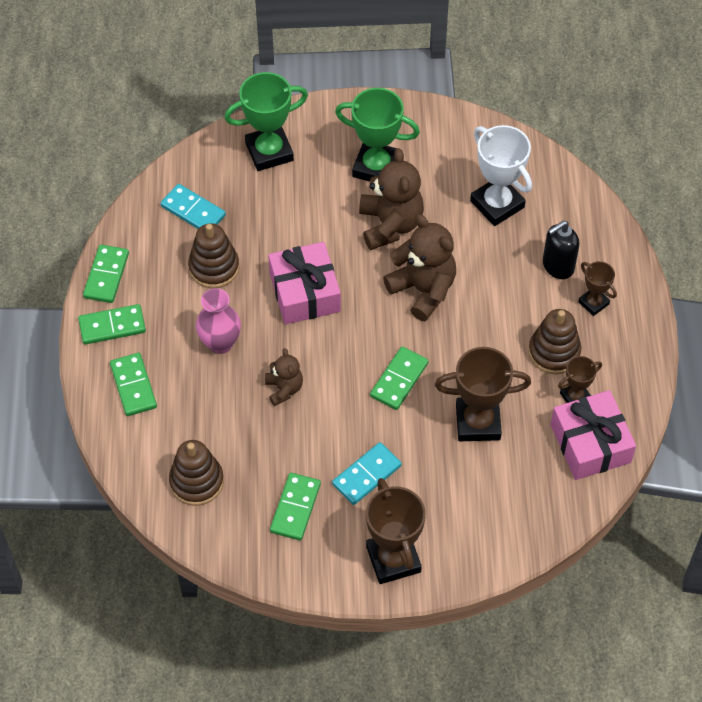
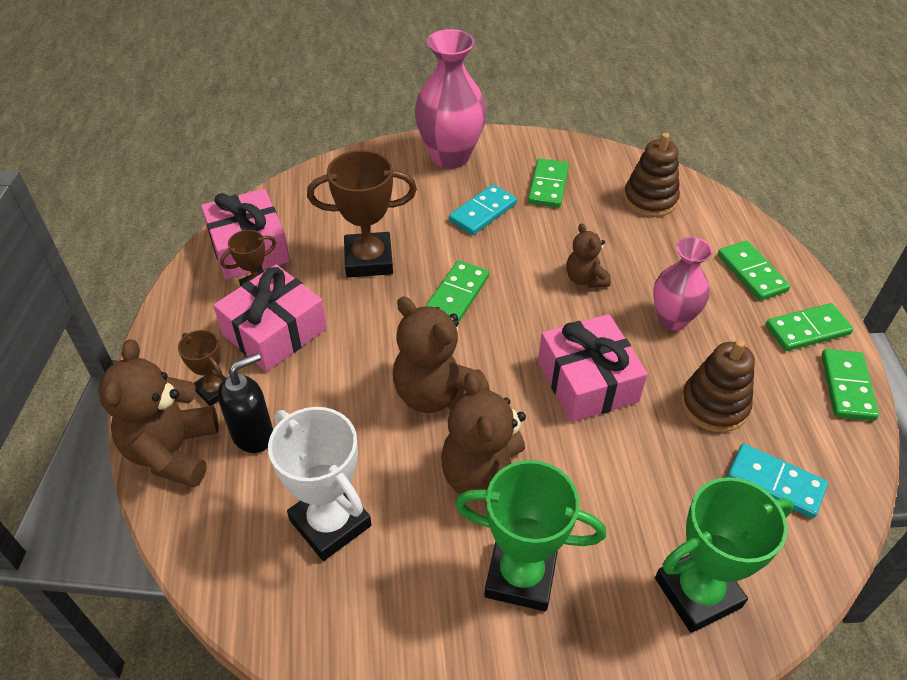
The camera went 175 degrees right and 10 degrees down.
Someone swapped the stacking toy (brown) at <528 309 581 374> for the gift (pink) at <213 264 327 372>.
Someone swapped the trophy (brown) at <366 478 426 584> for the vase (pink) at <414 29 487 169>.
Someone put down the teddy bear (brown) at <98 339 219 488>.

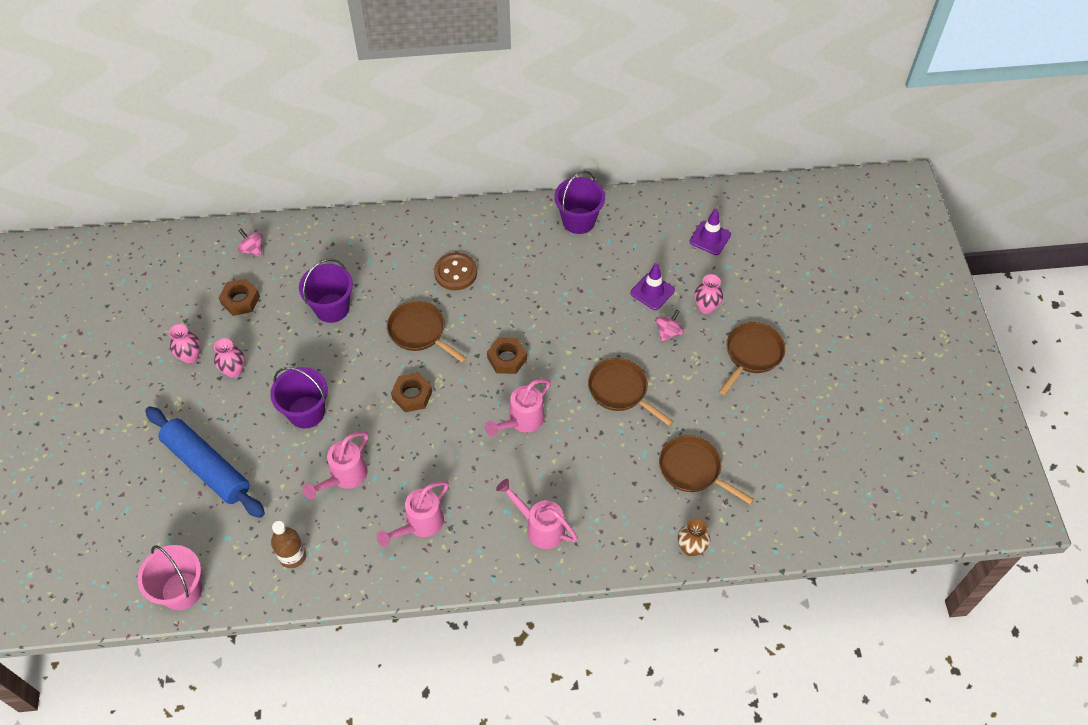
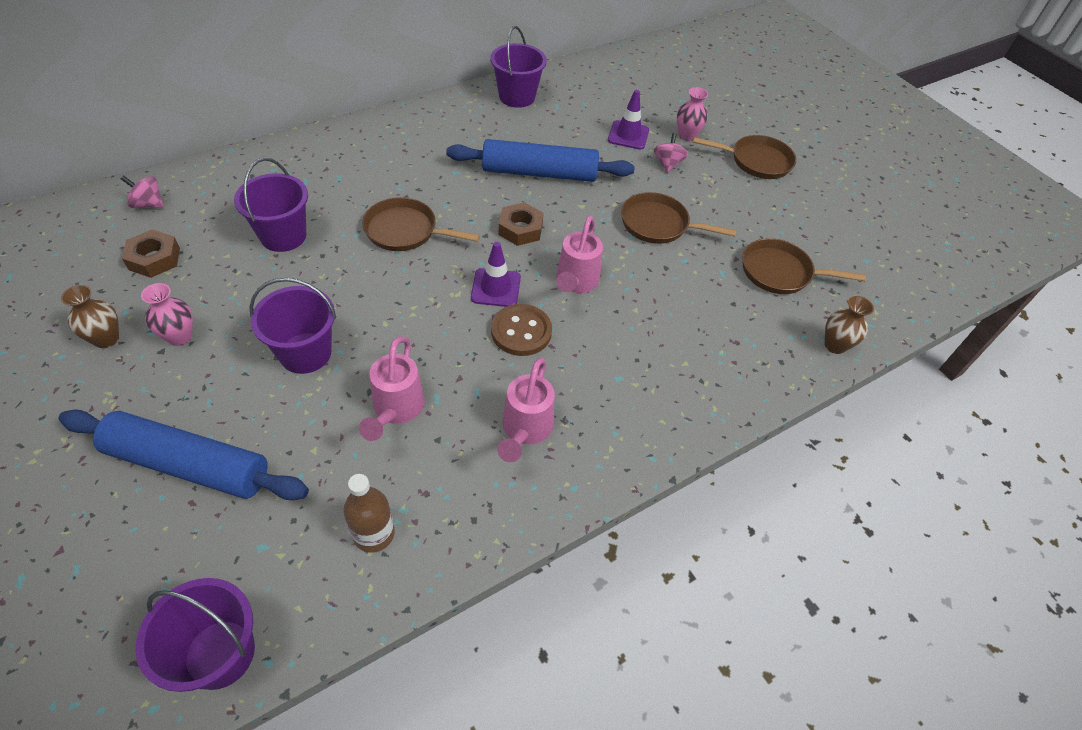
The camera went 30 degrees left and 5 degrees down.
Someone carried the traffic cone (purple) from <689 209 731 255> to <471 242 521 307>.
Someone carried the button (brown) from <434 252 477 290> to <491 304 552 356>.
Someone rotated the pan (brown) at <719 322 785 395> by 90 degrees clockwise.
Someone repainted the vase (pink) at <169 324 200 364>, which became the vase (brown) at <61 285 119 348>.
Someone took away the nut (brown) at <391 373 432 412>.
Someone took away the watering can (pink) at <496 479 578 549>.
Someone repainted the bucket (pink) at <137 545 202 610>, which became the bucket (purple) at <136 578 255 692>.
Someone put down the rolling pin (blue) at <446 139 635 182>.

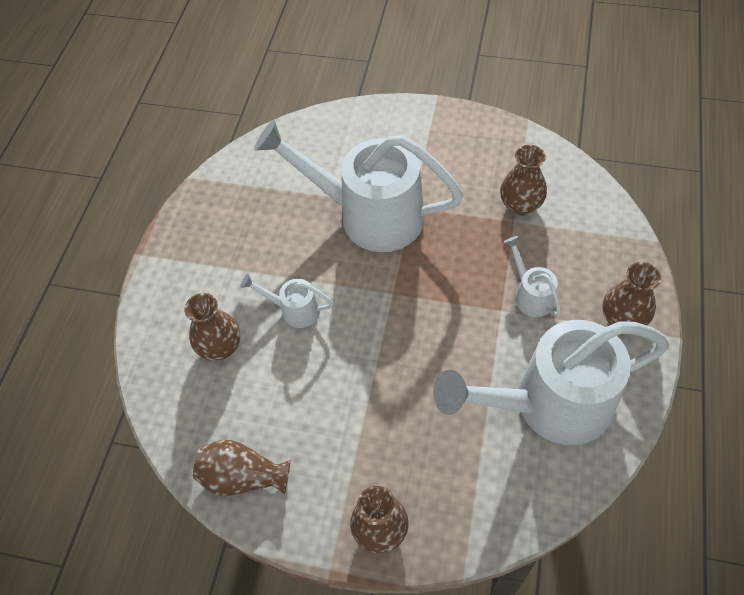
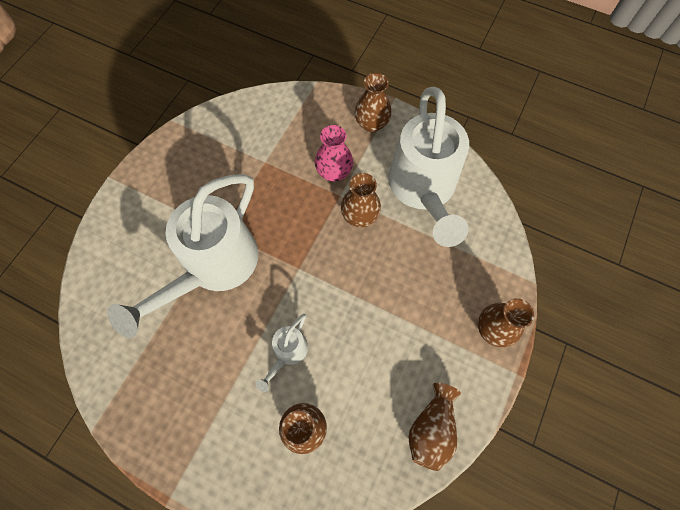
The camera went 80 degrees left and 10 degrees up.
Someone carried the vase (brown) from <500 145 547 216> to <341 173 381 227>.
Someone swapped the watering can (white) at <504 236 562 317> for the vase (pink) at <315 125 353 181>.

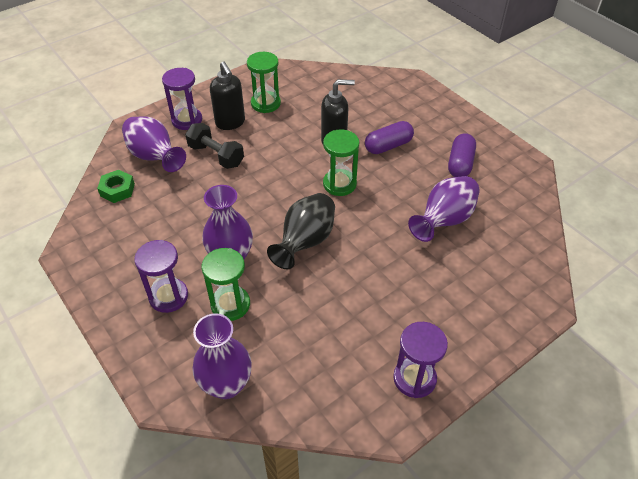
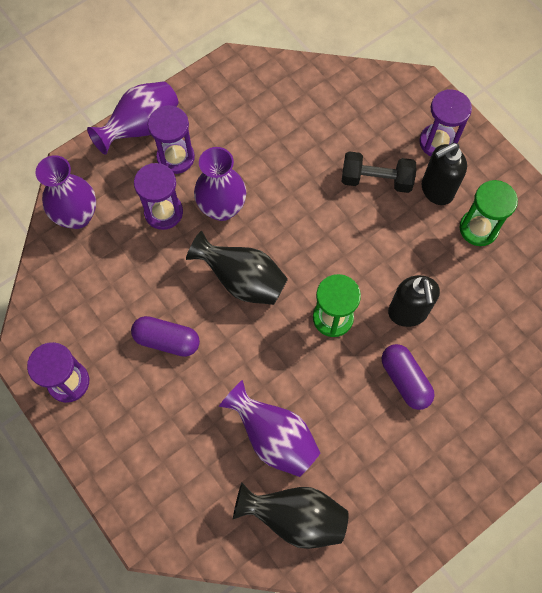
The camera went 90 degrees right and 20 degrees up.
Someone carried the vase (purple) from <122 116 186 172> to <87 81 178 155>.
Someone rotated the dumbbell (black) at <185 123 244 169> by 60 degrees clockwise.
Someone carried the capsule (purple) from <448 133 476 177> to <131 316 200 357>.
Someone took away the nut (green) at <97 170 135 203>.
Someone repainted the hourglass (green) at <201 248 250 321>, which became the hourglass (purple) at <134 163 183 230>.
Someone put down the vase (black) at <233 483 349 549>.

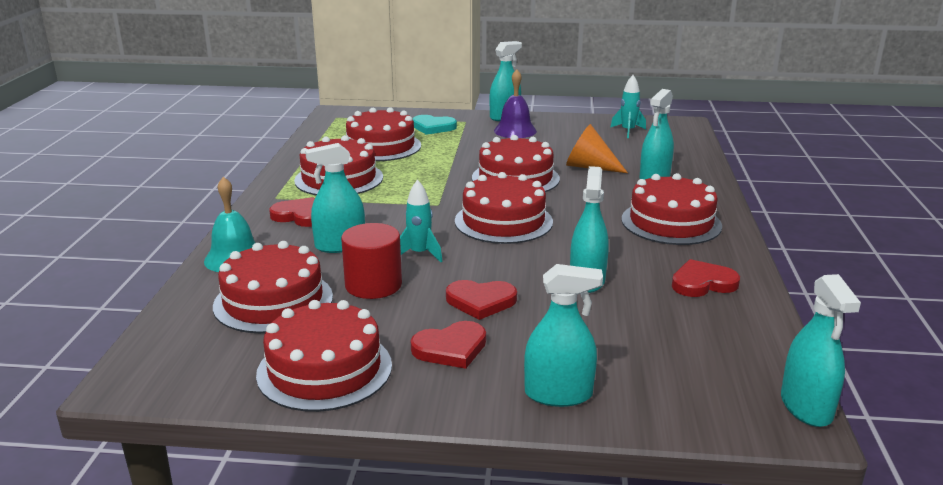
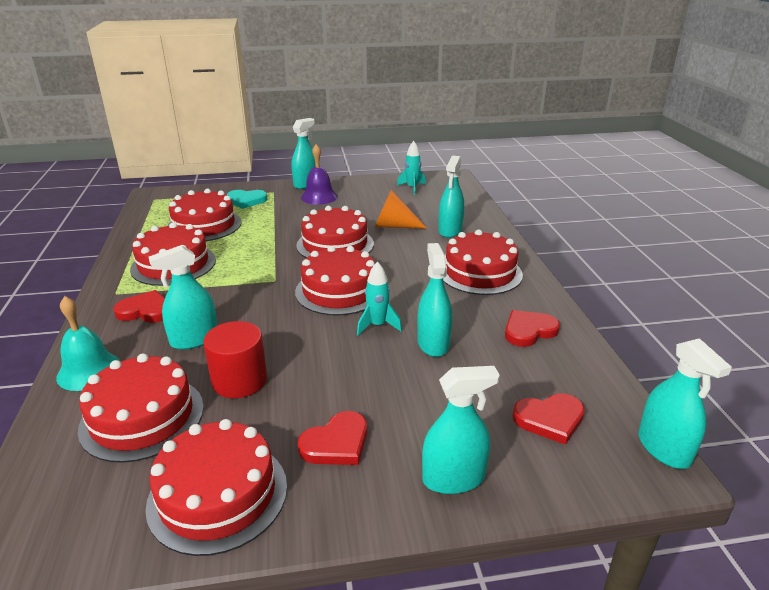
The camera went 15 degrees left and 5 degrees up.
Someone carried the rocket (turquoise) from <400 180 443 262> to <357 261 402 336>.
Someone carried the heart (red) from <446 280 517 320> to <513 393 585 445>.

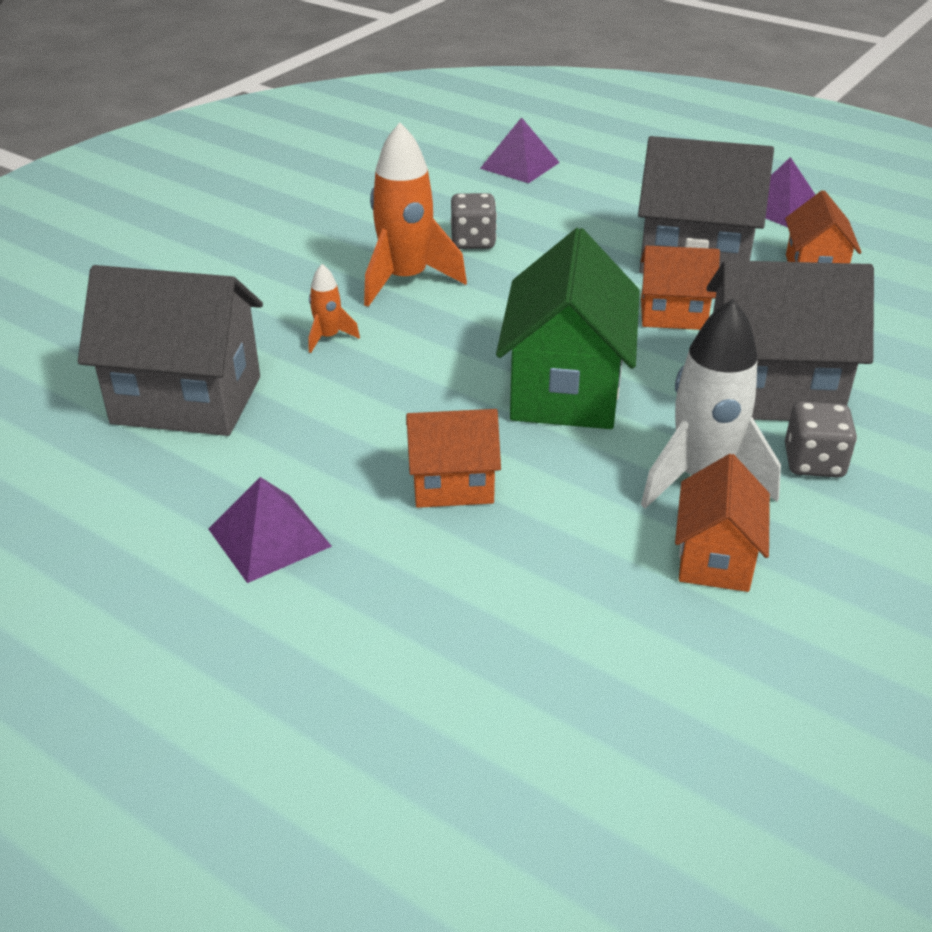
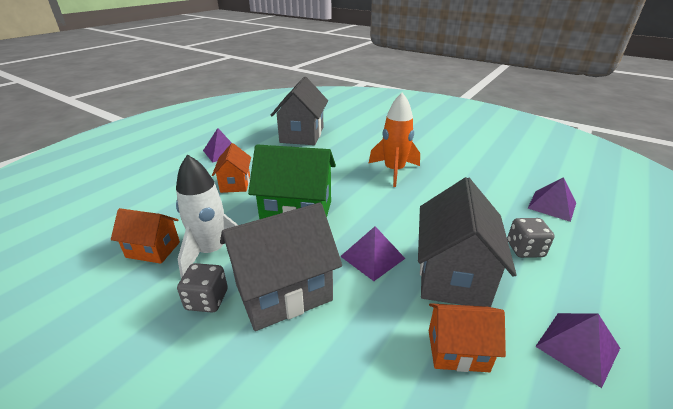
The camera went 90 degrees right and 5 degrees down.
Someone carried the dice (grey) from <451 193 497 249> to <507 218 555 258>.
Someone swapped the house (orange) at <641 246 720 330> for the pyramid (purple) at <340 226 405 281>.
Someone rotated the house (grey) at <706 260 874 421> by 60 degrees clockwise.
Someone took away the rocket (orange) at <309 264 360 353>.

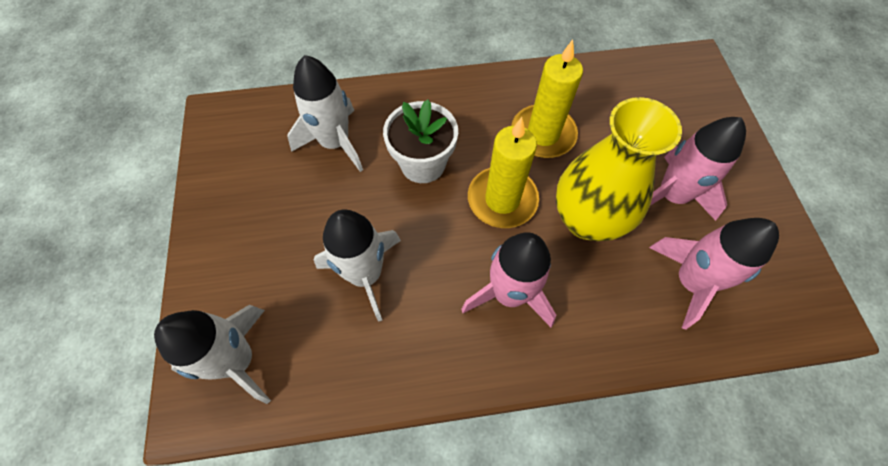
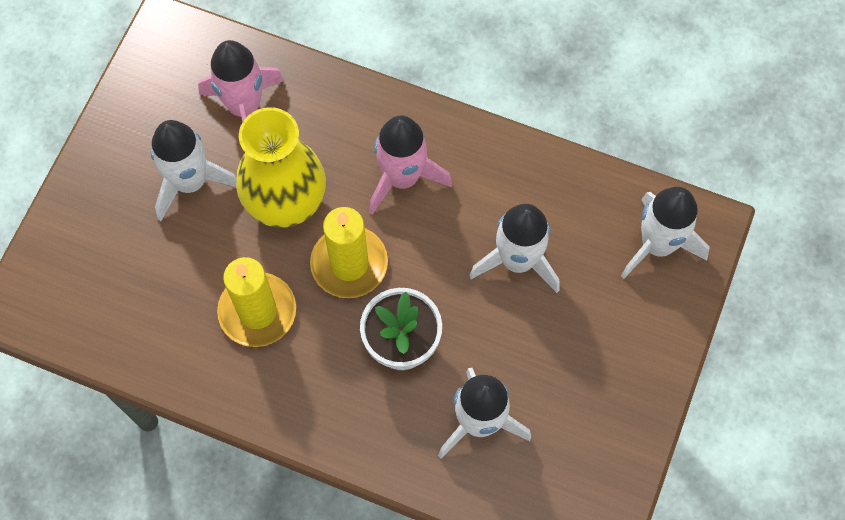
The camera went 150 degrees left and 5 degrees up.
Someone repainted the rocket (pink) at <650 117 746 221>, which became the rocket (white) at <151 120 237 221>.

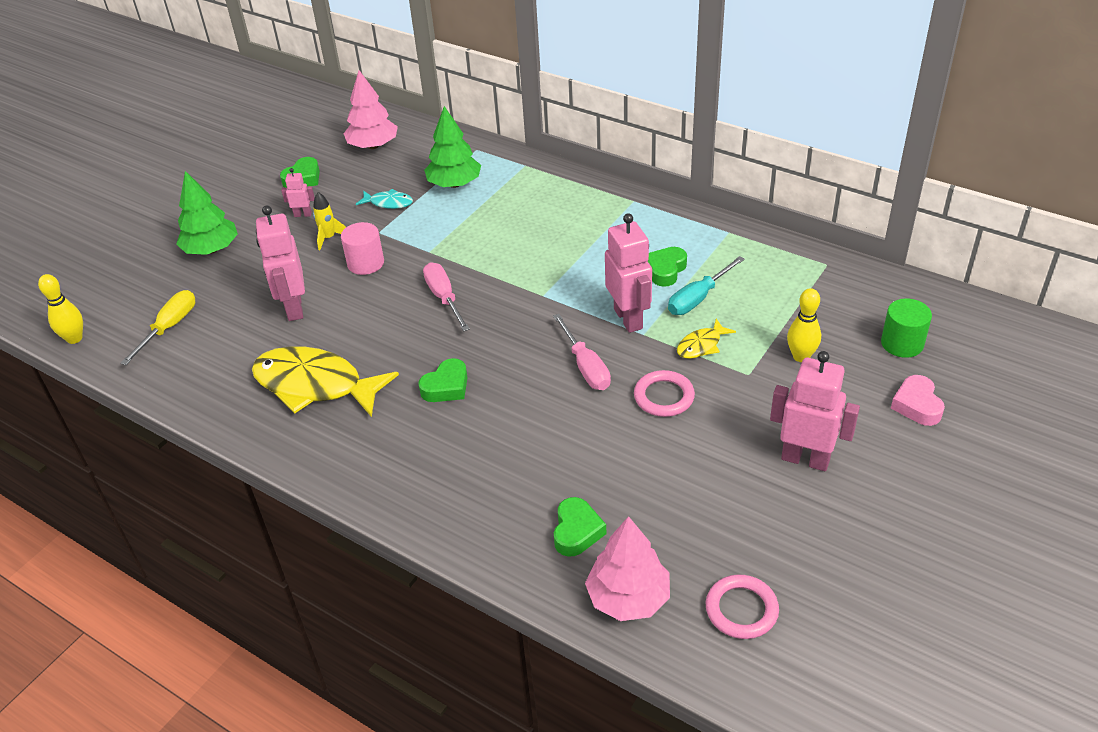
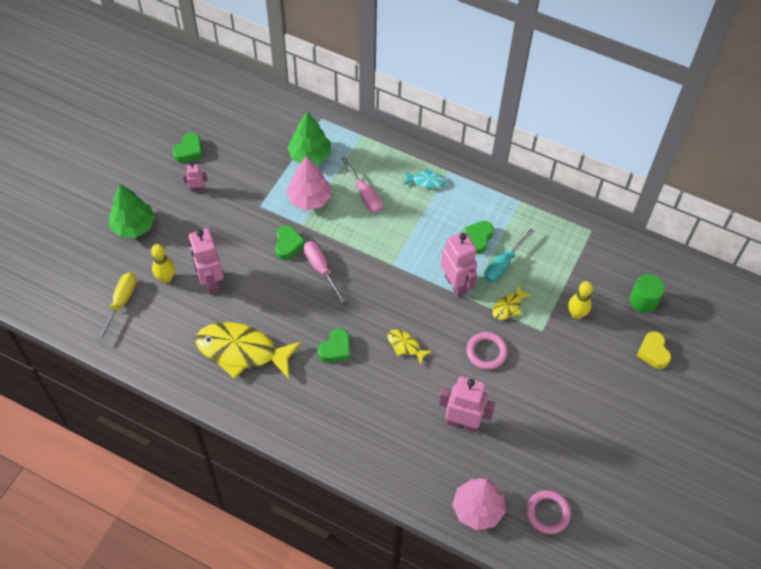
The camera went 10 degrees left and 15 degrees up.
Someone carried the tree (pink) from <344 70 398 149> to <286 156 331 210>.
Someone carried the fish (turquoise) from <356 189 413 209> to <403 169 447 189>.
Someone took away the rocket (yellow) at <313 192 346 251>.
Someone took away the cylinder (pink) at <341 222 384 275>.
Someone carried the bowling pin (yellow) from <38 274 83 344> to <151 244 175 283>.
Someone carried the screwdriver (pink) from <553 314 611 390> to <341 157 382 213>.
Someone carried the robot (pink) from <770 351 860 471> to <439 376 496 433>.
Someone repainted the heart (pink) at <891 375 945 426>, which became the heart (yellow) at <636 331 671 369>.
Someone carried the heart (green) from <554 497 606 557> to <275 225 305 260>.
Someone put down the fish (yellow) at <387 329 432 365>.

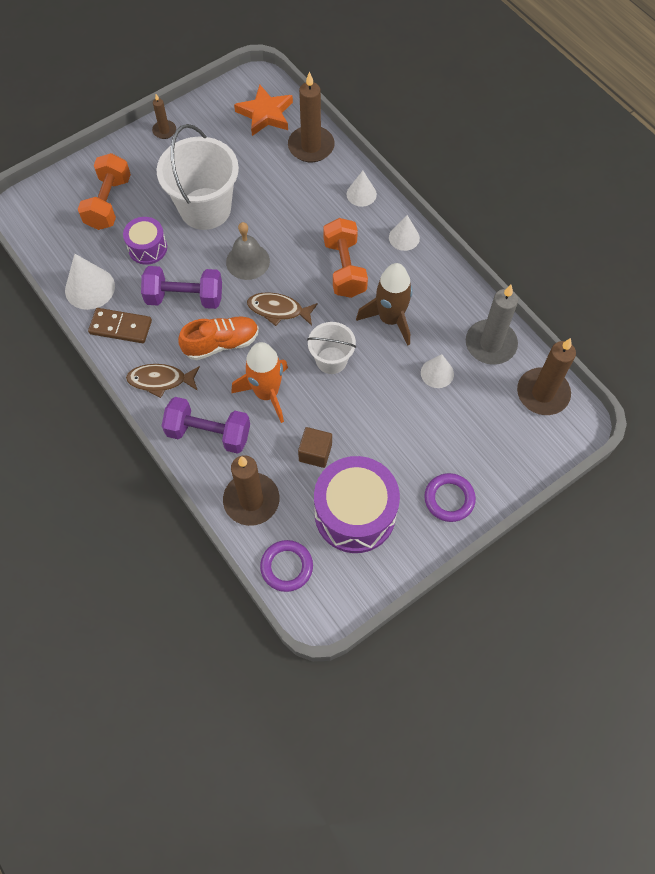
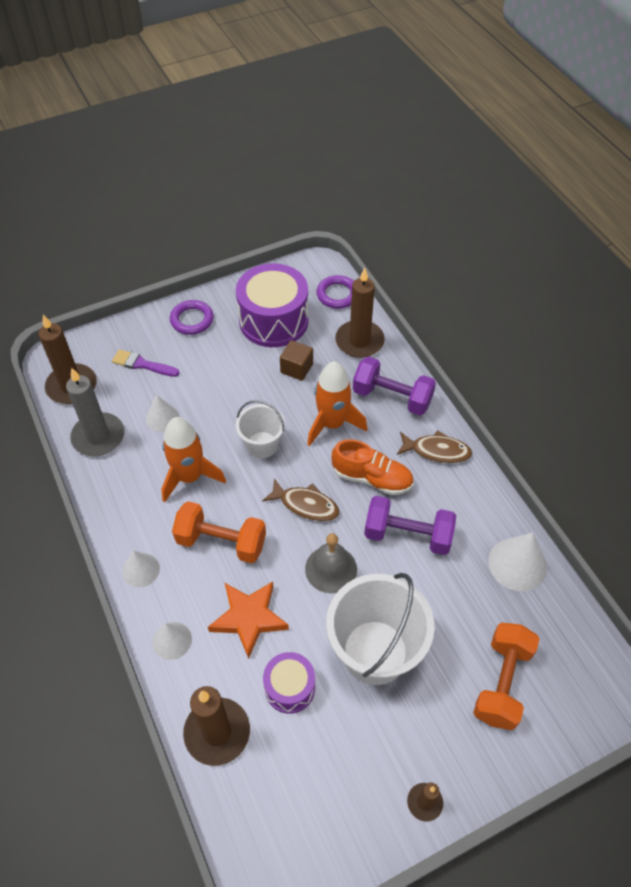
The camera went 170 degrees left and 10 degrees down.
Someone carried the star (orange) from <234 84 293 136> to <208 582 289 659>.
Someone carried the drum (purple) from <123 217 167 265> to <263 652 315 714>.
Someone rotated the dumbbell (orange) at <324 218 368 298> by 75 degrees counterclockwise.
Someone repainted the rocket (brown) at <356 263 413 346>, which became the rocket (orange) at <161 417 226 503>.
Someone took away the domino (brown) at <88 308 152 343>.
Someone rotated the shoe (orange) at <178 316 259 360> by 150 degrees counterclockwise.
Someone put down the brush (purple) at <112 349 180 377>.

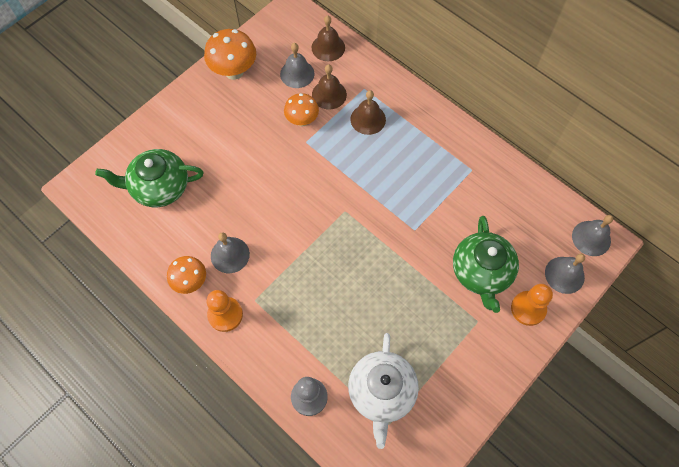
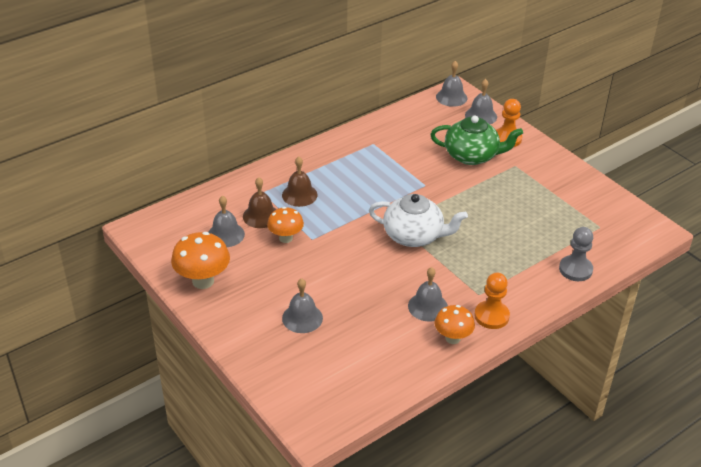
The camera went 80 degrees left and 25 degrees down.
Someone took away the bell (brown) at <312 15 345 61>.
Someone took away the teapot (green) at <95 149 203 207>.
Someone carried the teapot (white) from <348 333 419 449> to <369 194 468 247>.
Someone put down the bell (grey) at <282 278 323 333>.

